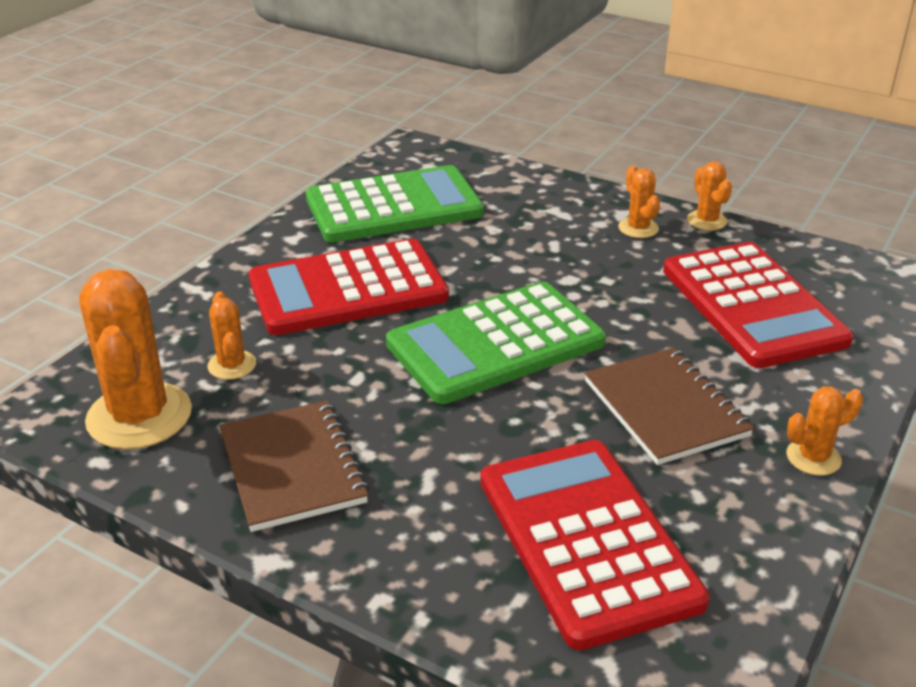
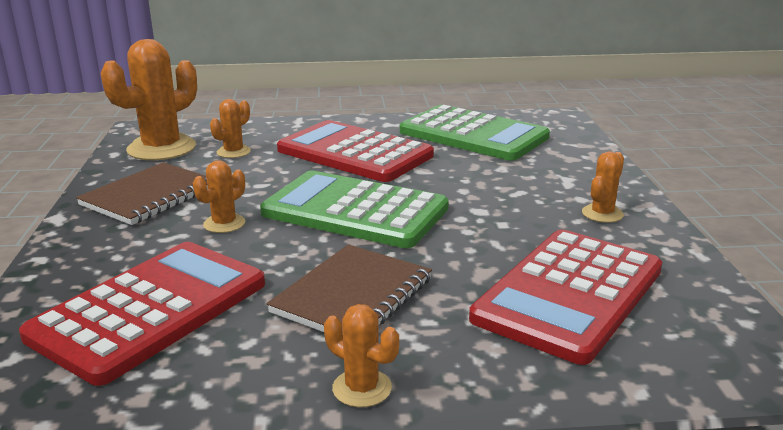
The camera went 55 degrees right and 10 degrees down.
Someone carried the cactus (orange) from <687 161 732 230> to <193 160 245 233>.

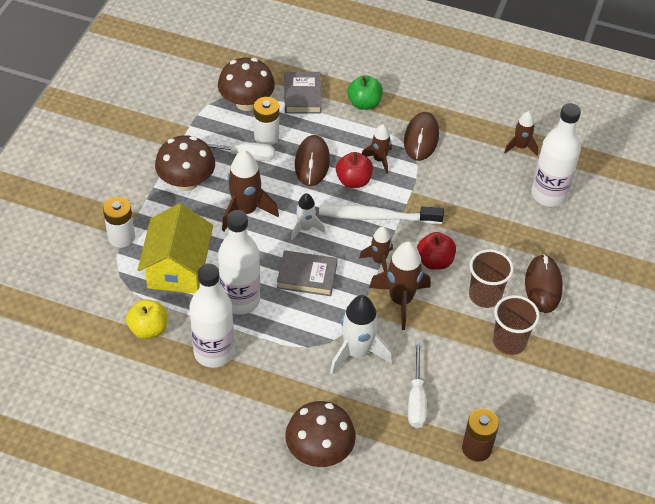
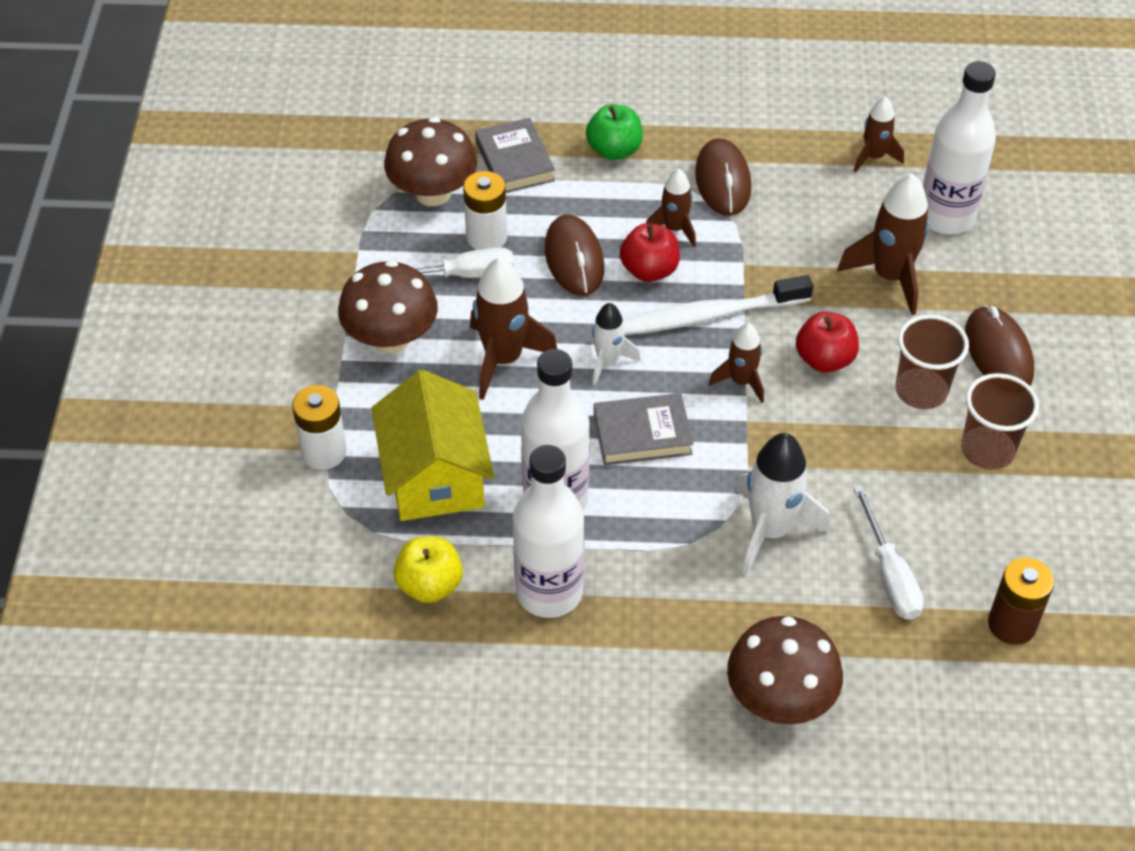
The camera went 15 degrees left and 0 degrees up.
Someone carried the rocket (brown) from <369 242 431 330> to <837 173 930 315>.

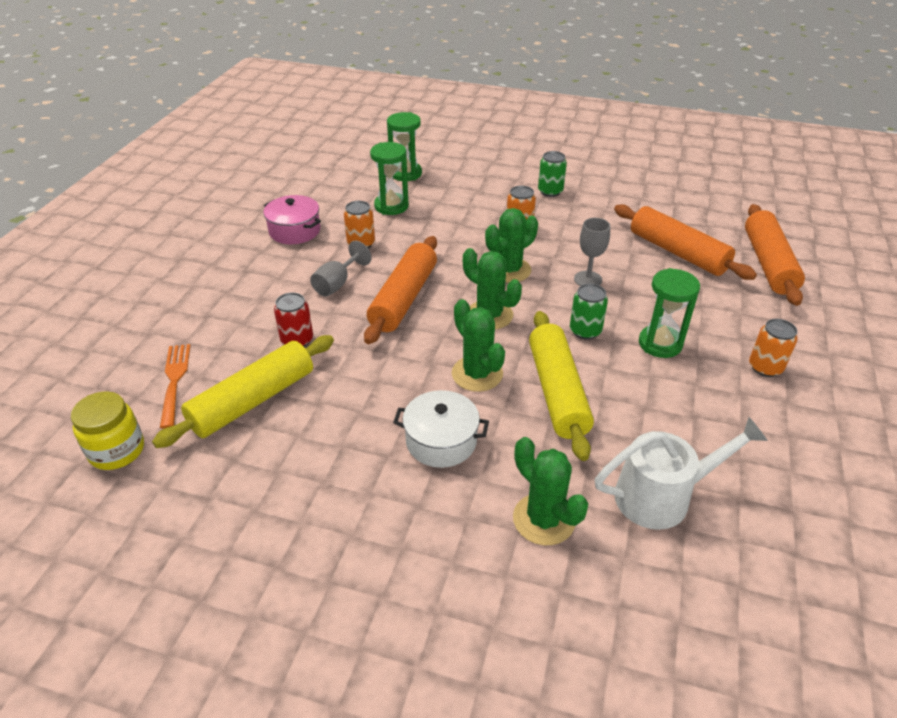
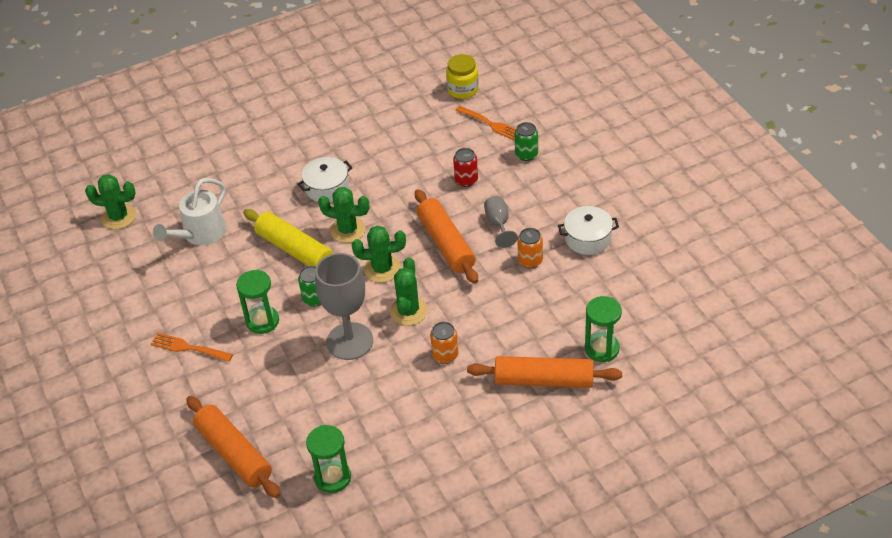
The camera went 140 degrees right and 5 degrees up.
Someone carried the hourglass (green) from <370 142 409 215> to <306 425 351 493>.
Someone carried the can (green) from <538 151 567 197> to <515 122 538 161>.
Someone repainted the pot (pink) at <263 195 321 244>, which became the pot (white) at <558 206 619 255>.
Someone carried the rolling pin (orange) from <614 204 757 280> to <467 356 622 388>.
Someone scaled the goblet (grey) at <574 218 610 286> by 1.94.
Someone swapped the can (orange) at <749 319 798 377> for the fork (orange) at <150 333 233 362>.
Someone took away the rolling pin (yellow) at <152 335 334 448>.
Someone carried the cactus (green) from <513 437 588 545> to <85 174 136 229>.

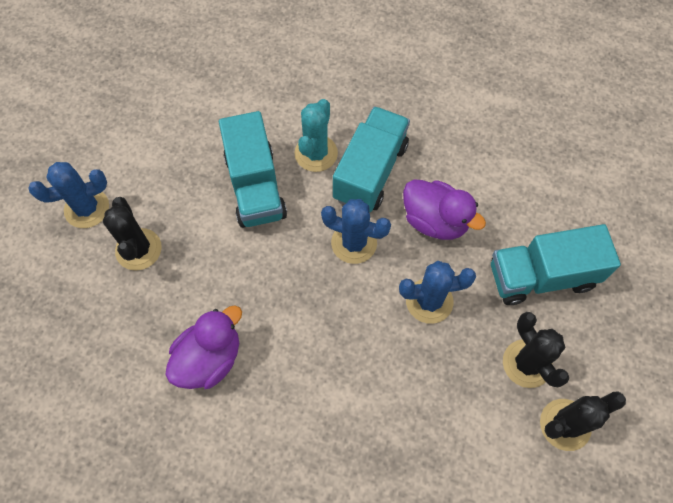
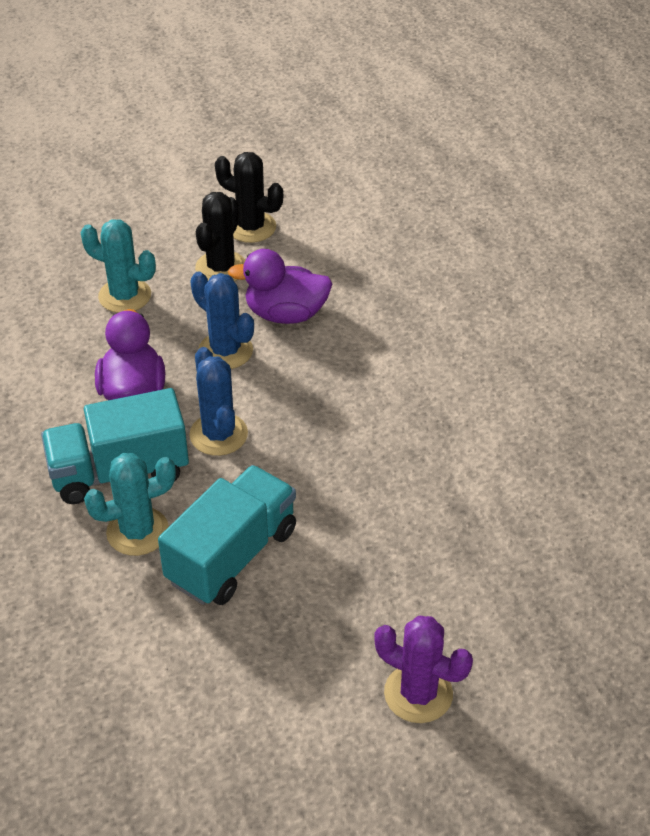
The camera went 130 degrees left and 20 degrees down.
Someone repainted the cactus (blue) at <28 162 109 228>, which became the cactus (purple) at <374 616 473 723>.
Someone took away the cactus (black) at <103 197 162 271>.
Someone swapped the truck (turquoise) at <491 224 621 305> for the cactus (turquoise) at <81 219 156 313>.
Someone carried the duck (purple) from <165 306 242 389> to <228 249 332 324>.

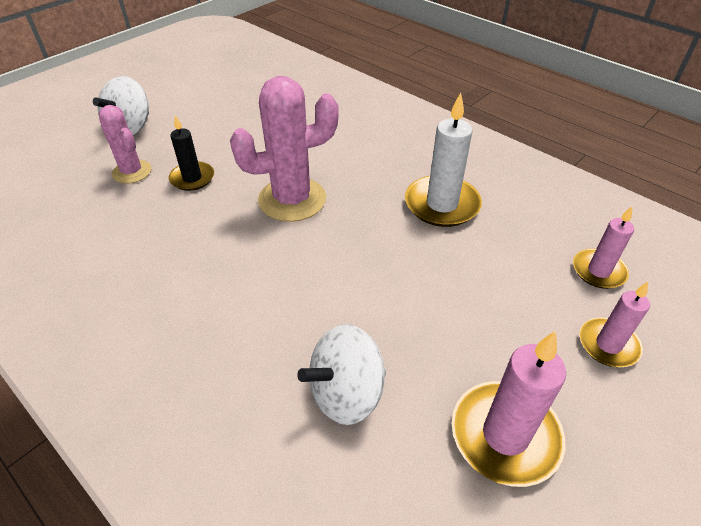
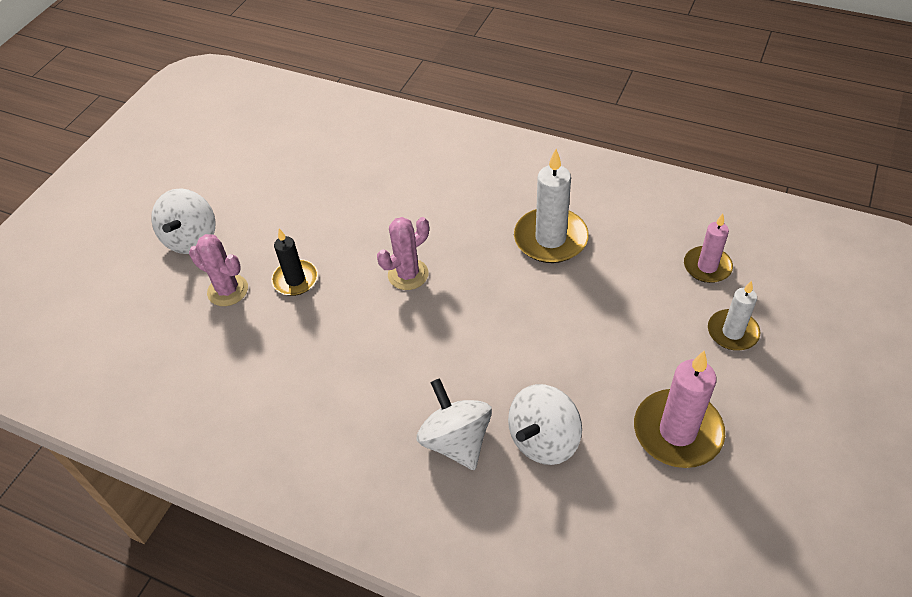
The camera went 15 degrees left and 5 degrees up.
Someone scaled the cactus (pink) at <230 76 339 222> by 0.60.
Someone repainted the candle (pink) at <579 282 650 367>, which became the candle (white) at <708 281 760 350>.
Someone put down the spinning top (white) at <417 378 492 470>.

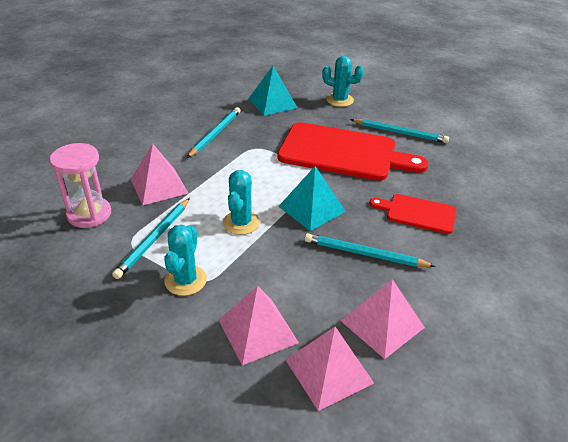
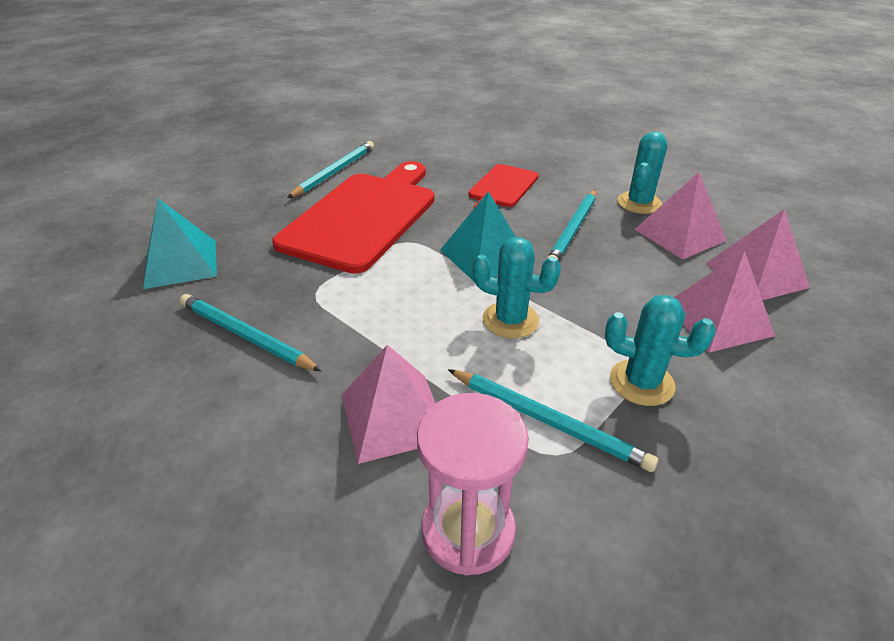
The camera went 80 degrees left and 0 degrees up.
Someone carried the cactus (turquoise) from <322 56 364 107> to <617 132 667 214>.

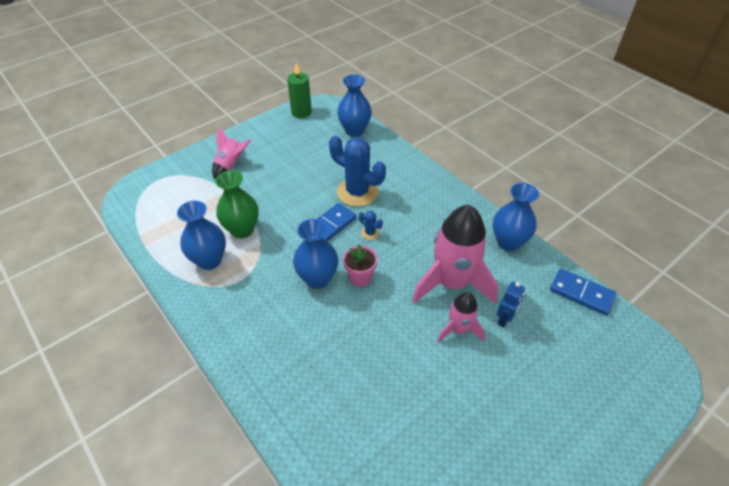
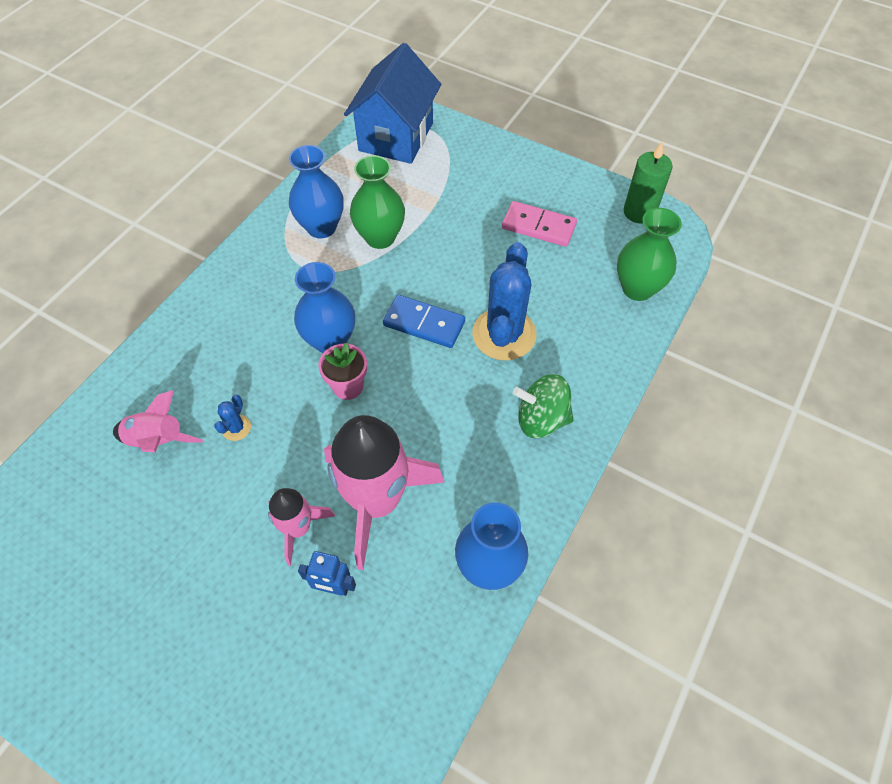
The camera went 70 degrees right and 10 degrees up.
Someone repainted the vase (blue) at <337 74 372 137>, which became the vase (green) at <617 208 682 301>.
Someone carried the rocket (pink) from <212 127 251 179> to <113 390 203 453>.
Someone carried the cactus (blue) from <359 211 383 240> to <214 395 251 441>.
Someone took away the domino (blue) at <550 269 617 316>.
Someone put down the house (blue) at <344 43 441 164>.
Someone put down the domino (pink) at <502 201 577 247>.
Someone put down the spinning top (green) at <513 374 573 438>.

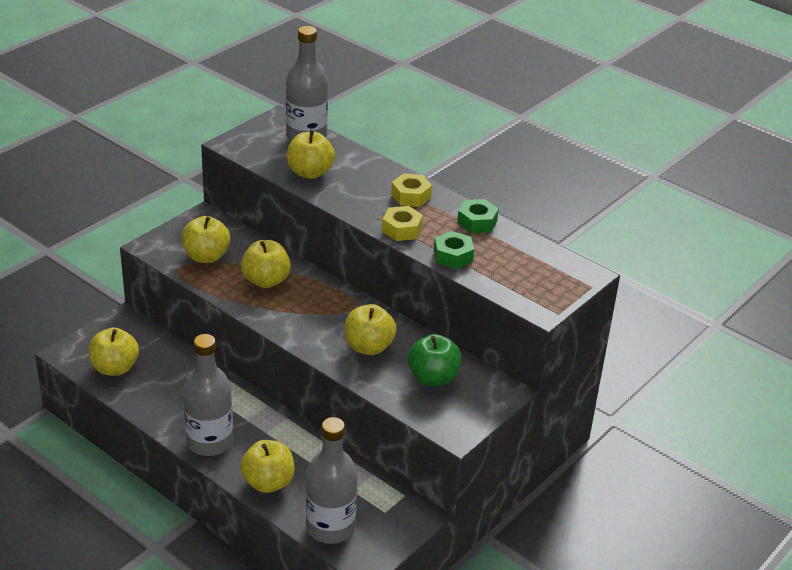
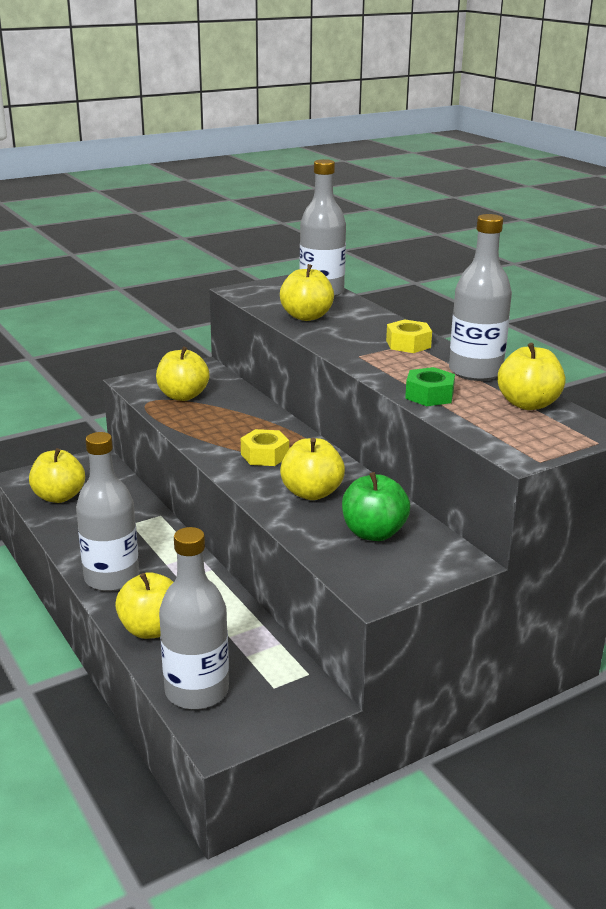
The camera went 20 degrees right and 10 degrees down.
Someone swapped the nut (green) at <457 199 499 233> for the bottle (grey) at <449 214 512 381>.
Someone carried the nut (yellow) from <382 206 423 241> to <241 429 289 466>.
Someone carried the apple (yellow) from <241 240 291 288> to <498 343 565 410>.

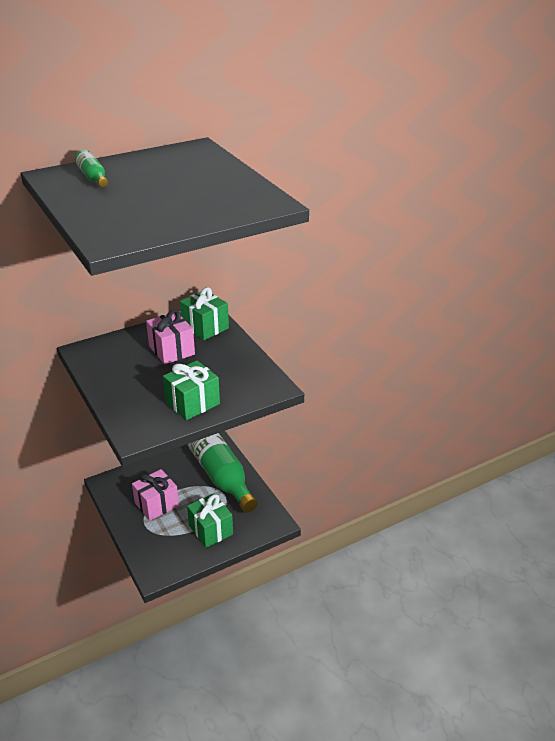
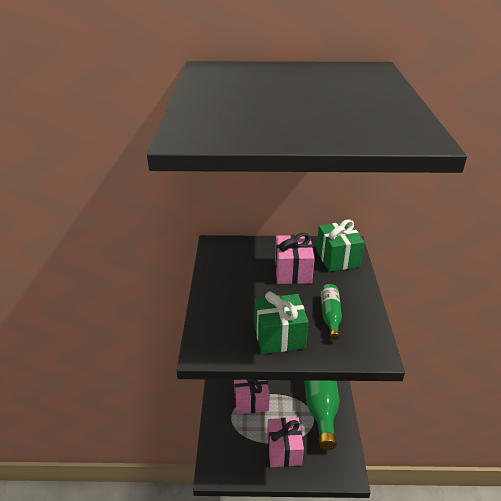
The camera went 30 degrees right and 0 degrees up.
Someone carried the bottle (green) from <75 150 108 187> to <321 284 342 340>.
Someone repainted the gift (green) at <187 493 233 548>, which became the gift (pink) at <267 417 304 467>.

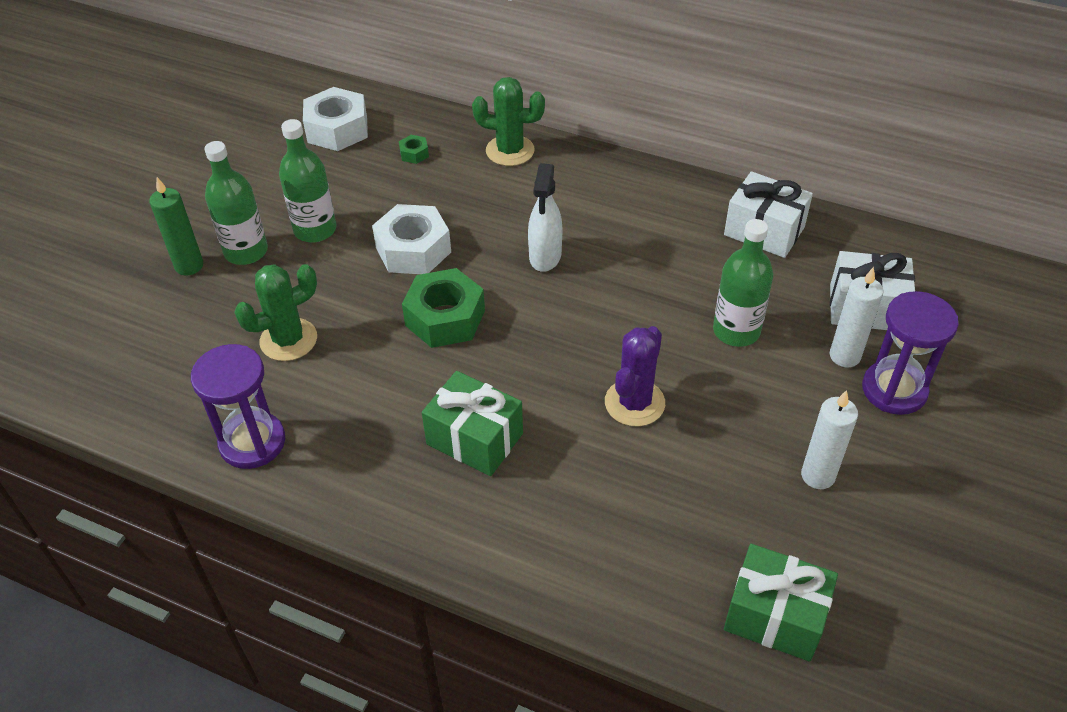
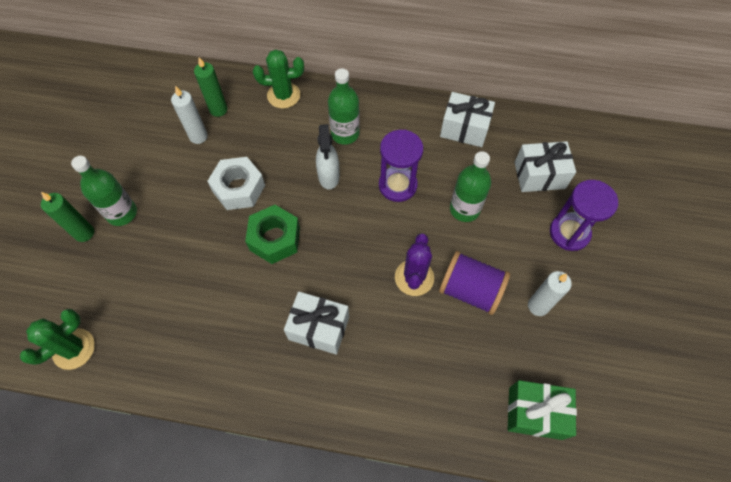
The camera went 15 degrees left and 15 degrees up.
Someone took away the nut (white) at <303 87 368 151>.
Someone carried the bottle (green) from <279 119 337 242> to <328 68 360 145>.
Someone swapped the nut (green) at <399 135 429 164> for the candle (green) at <194 57 227 117>.
Someone carried the cactus (green) from <235 264 317 361> to <20 309 95 370>.
Someone carried the candle (white) from <830 267 883 367> to <171 86 208 144>.
Someone carried the hourglass (purple) from <191 344 285 469> to <379 130 423 202>.
Someone repainted the gift (green) at <422 371 523 476>, which became the gift (white) at <284 291 349 355>.
Someone put down the spool (purple) at <439 251 510 315>.

